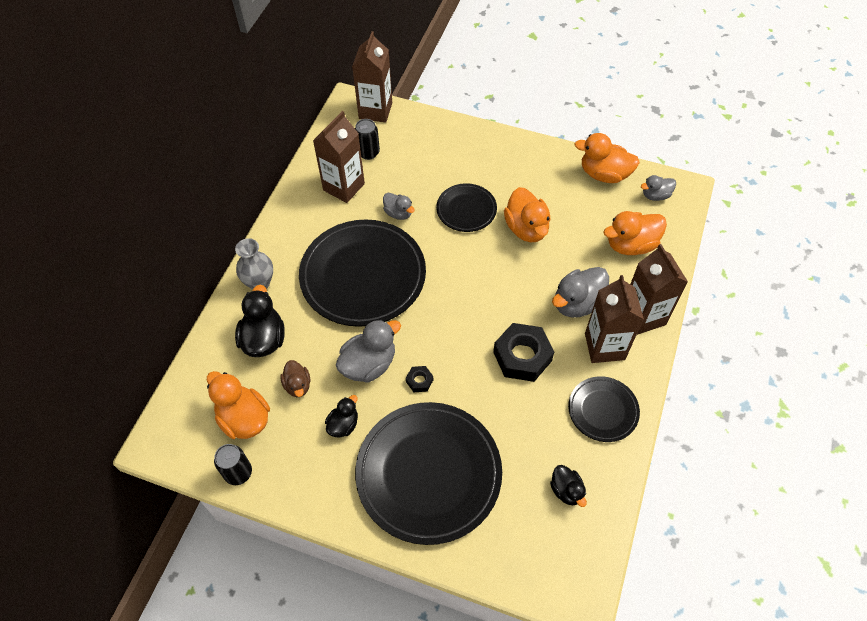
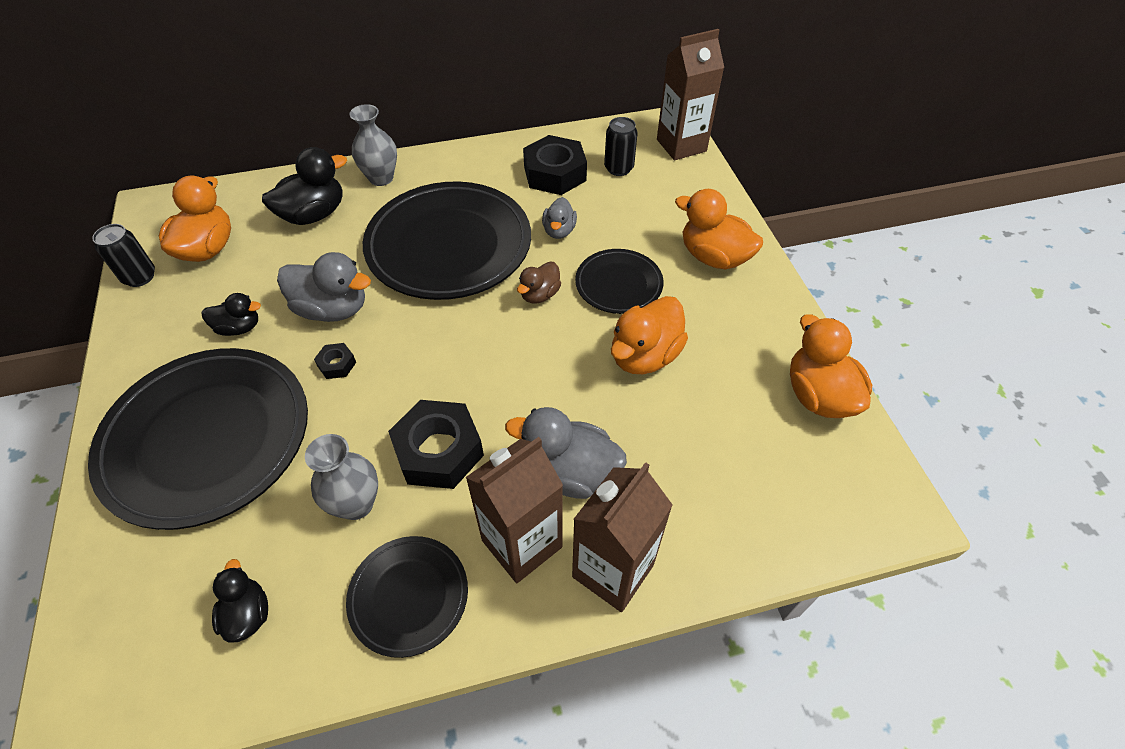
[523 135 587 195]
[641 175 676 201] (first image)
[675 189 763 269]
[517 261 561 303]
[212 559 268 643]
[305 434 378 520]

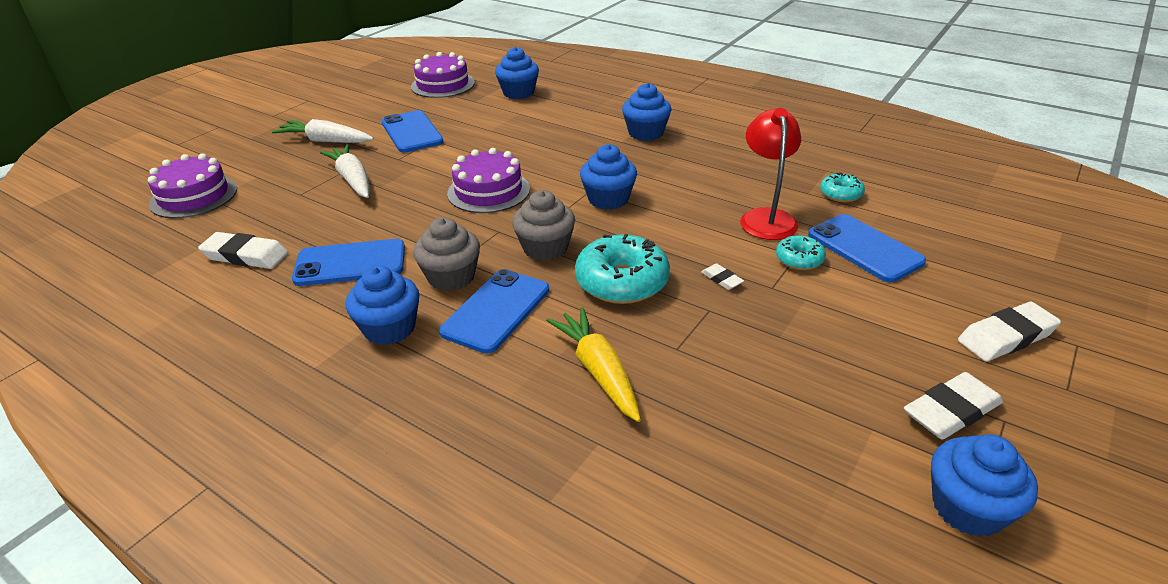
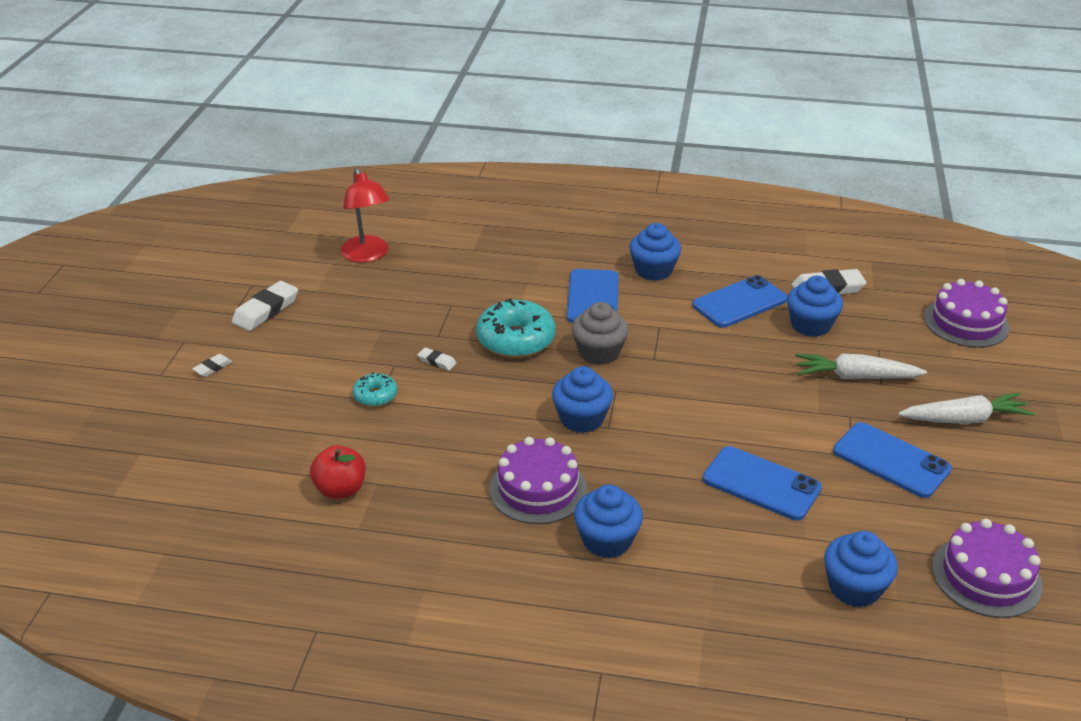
[341 168 390 262]
[795 354 927 379]
[489 437 587 524]
[310 445 366 499]
[703 446 822 520]
[413 217 480 291] (first image)
[192 354 232 377]
[546 307 641 422] (first image)
[787 276 843 337]

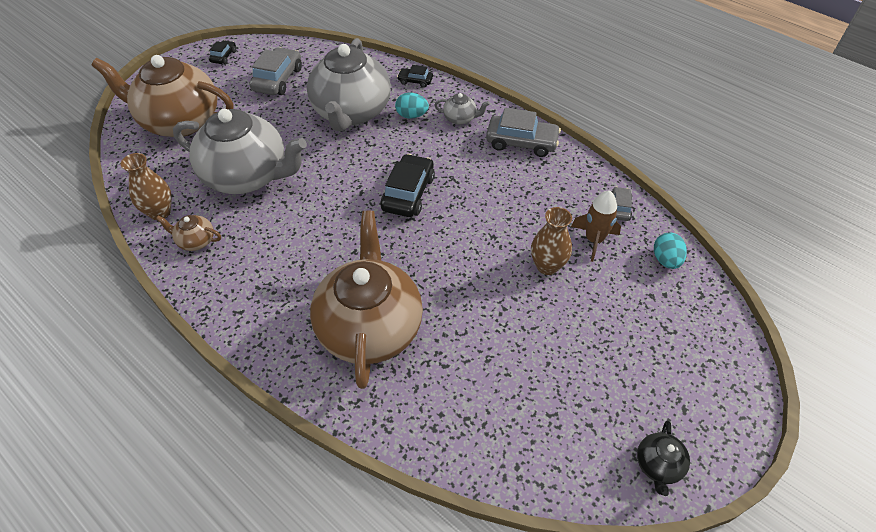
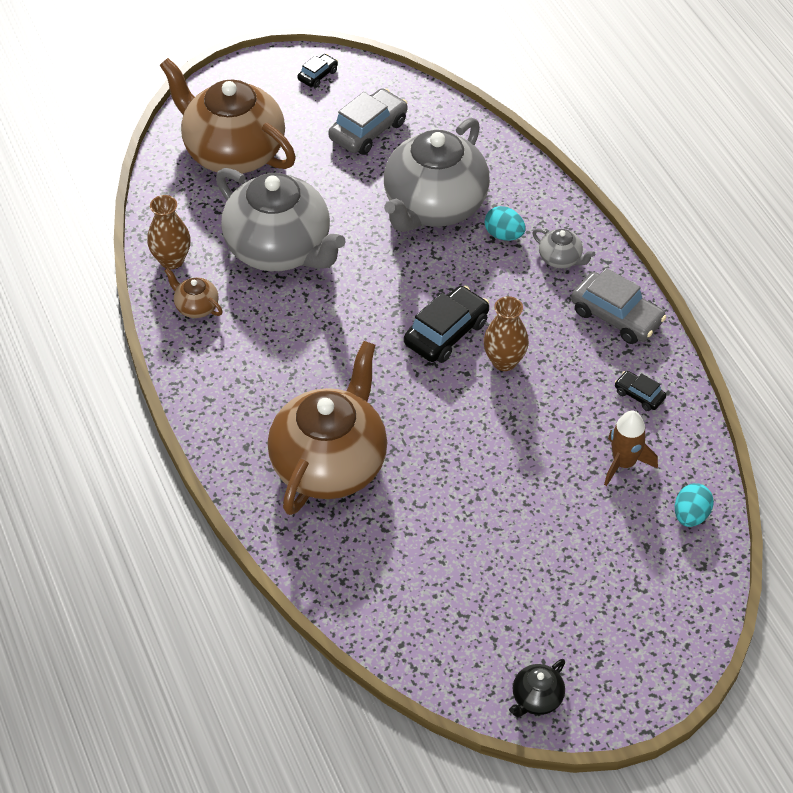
[615 371 666 411]
[612 187 632 221] (first image)
[484 296 529 371]

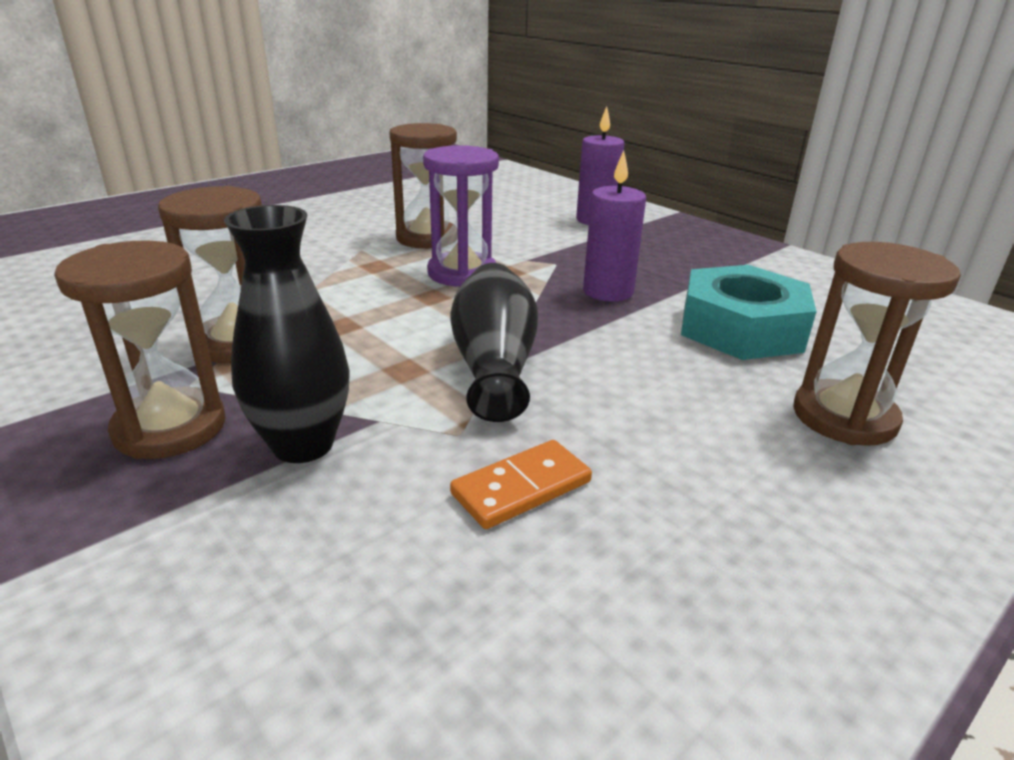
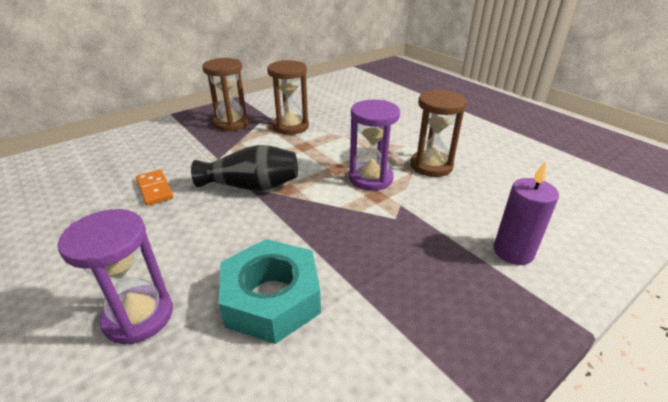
[583 151 646 302] (first image)
[224 205 350 463] (first image)
[58 209 173 344]

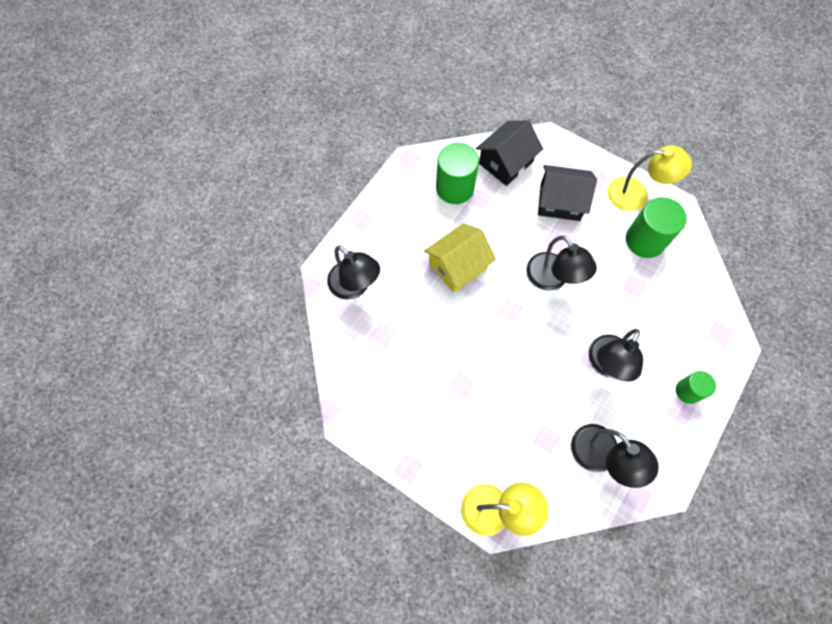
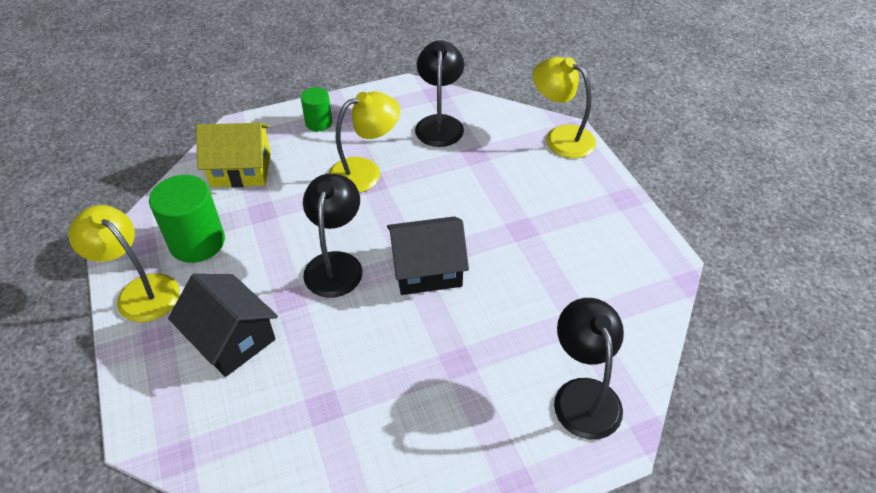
[387 216 469 295]
[436 143 479 204] (first image)
[196 123 271 187]
[328 91 400 193]

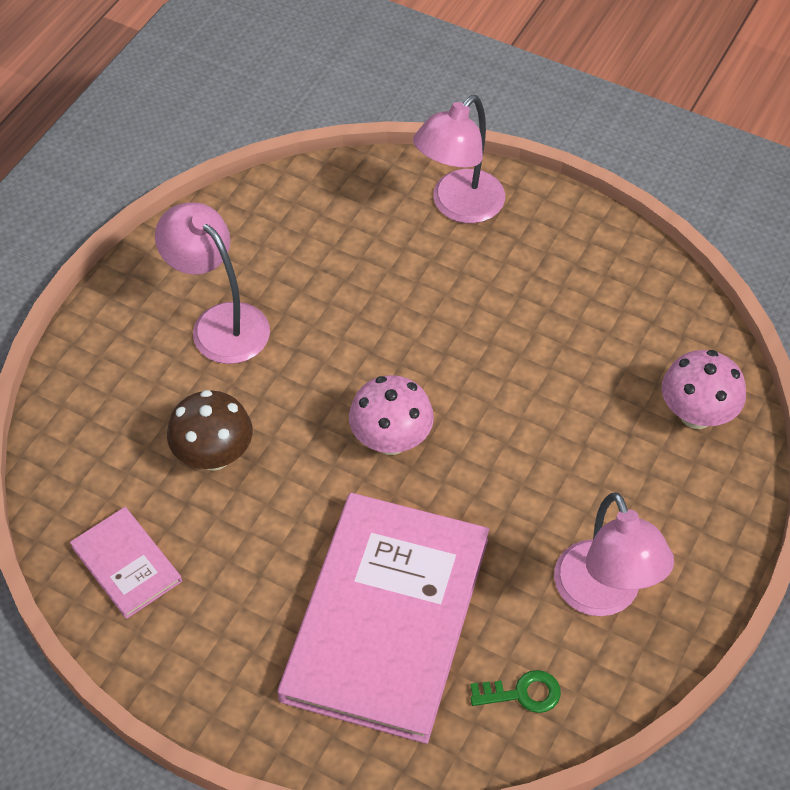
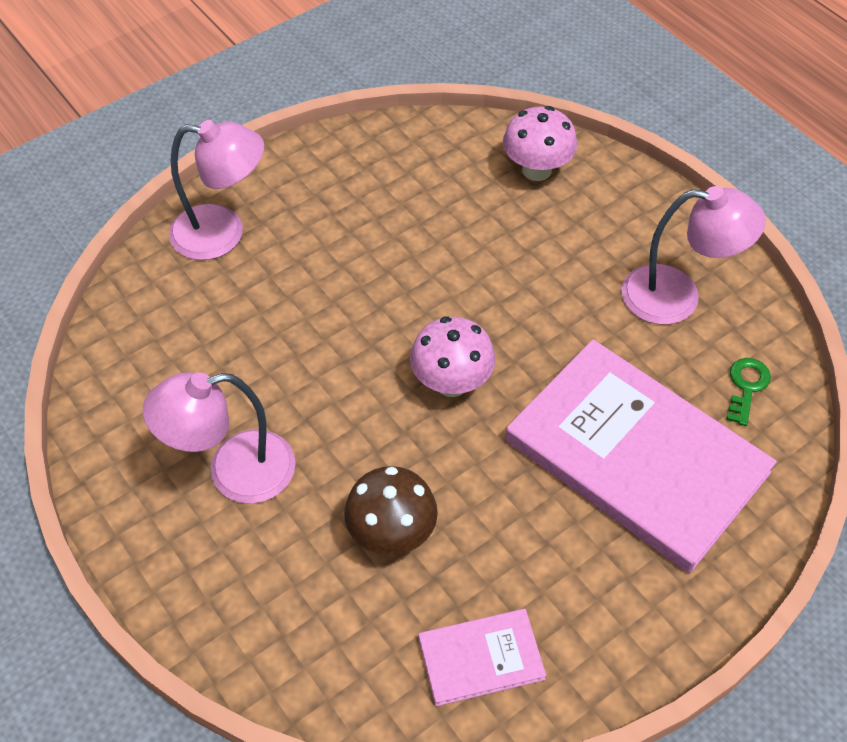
[169 120 264 260]

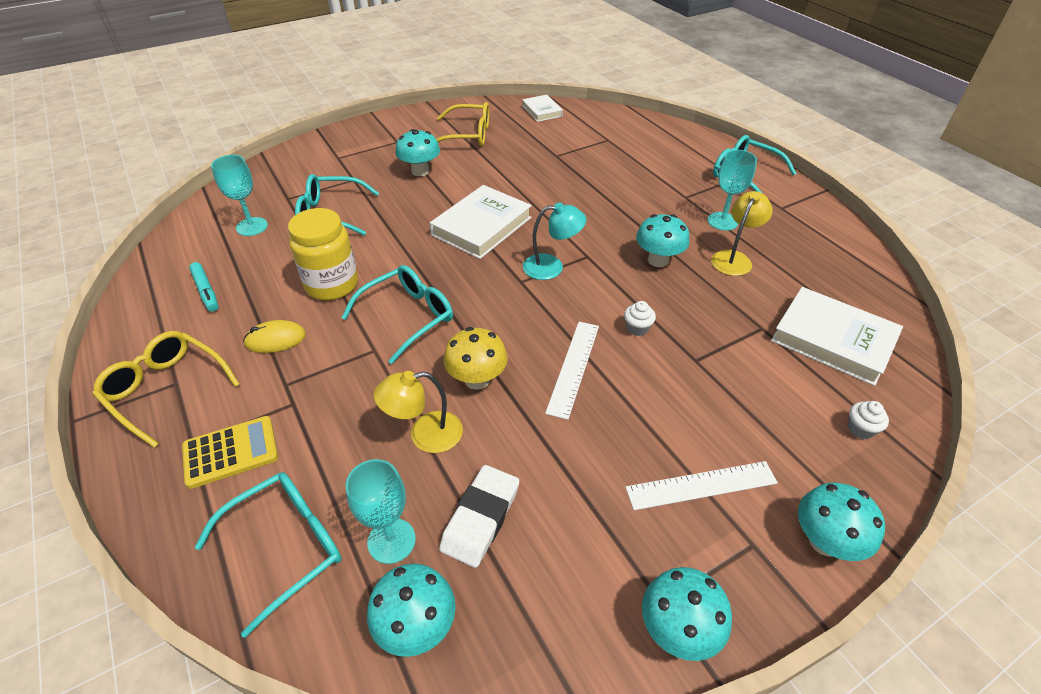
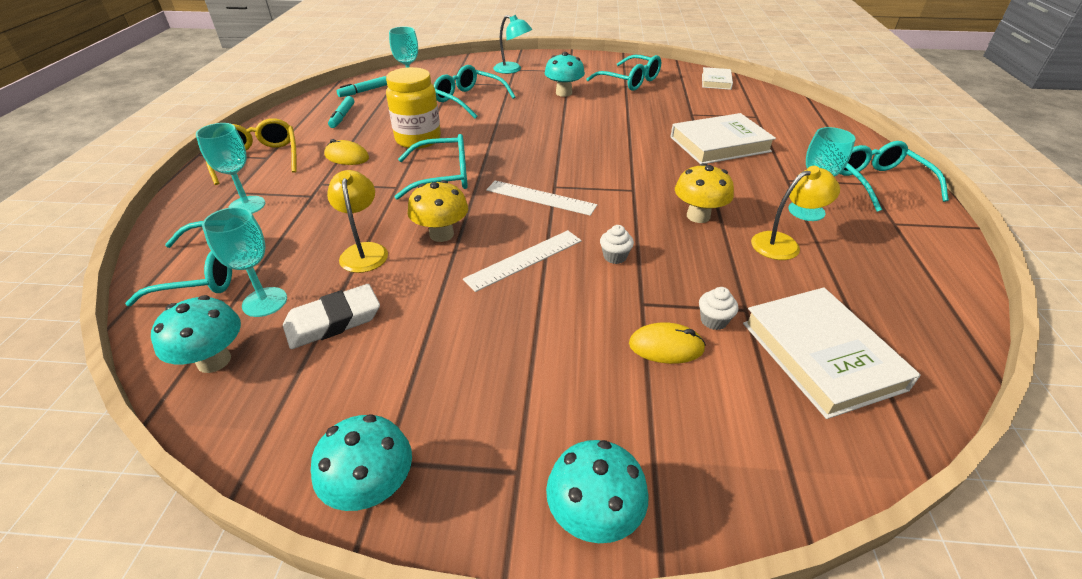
[587 55 661 91]
[671 113 776 164]
[493 15 532 74]
[675 163 734 223]
[327 170 388 273]
[699 287 738 330]
[196 123 265 214]
[486 181 597 216]
[337 76 387 97]
[629 322 706 364]

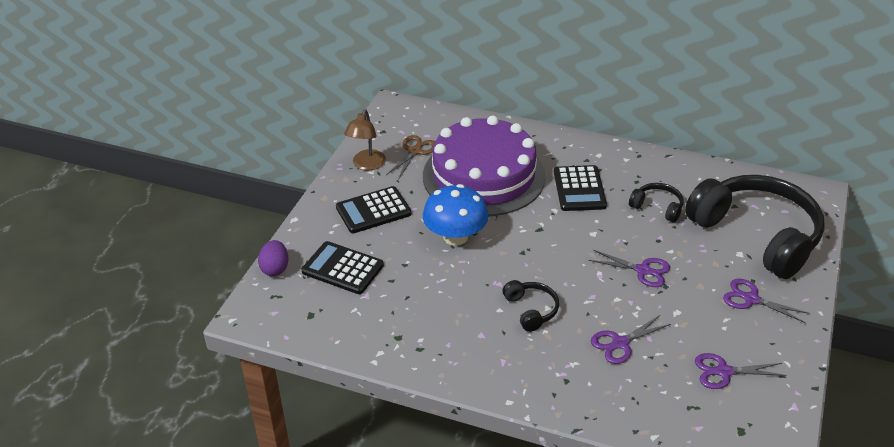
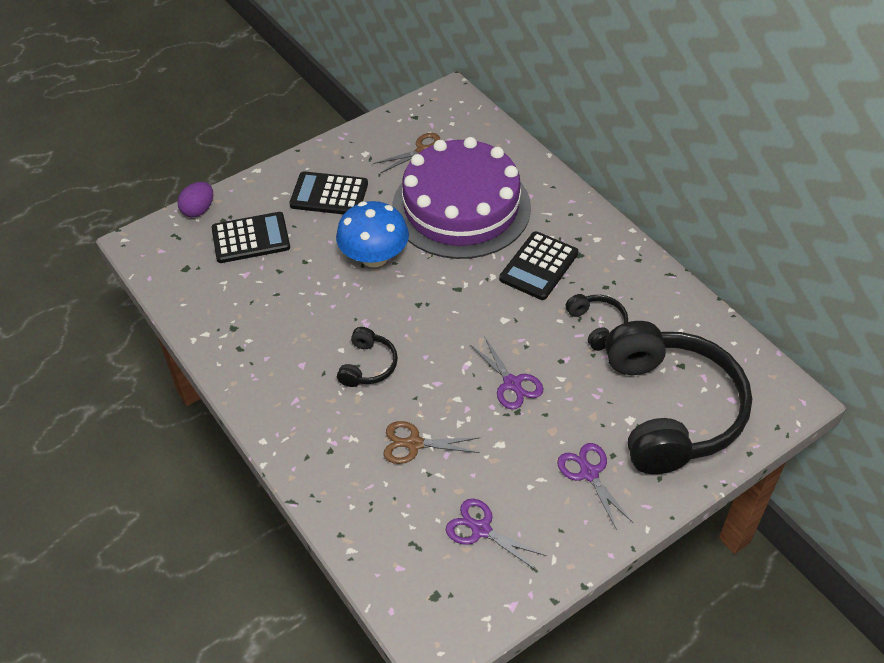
[344 109 386 171] (first image)
[211 212 290 263]
[384 421 480 464]

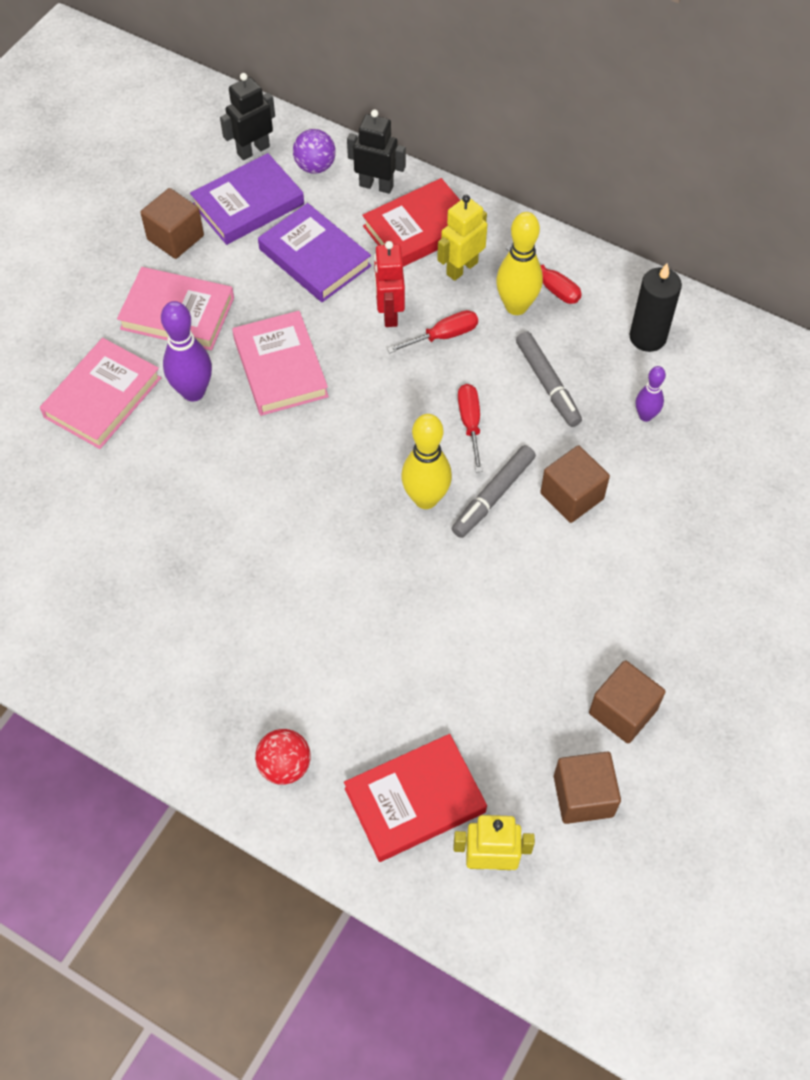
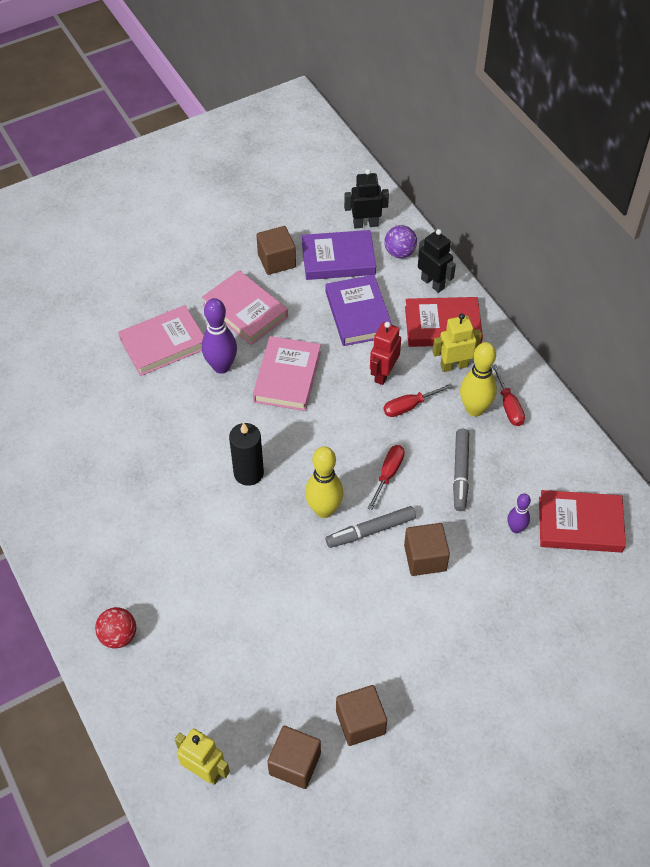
[229 422 264 486]
[383 383 453 417]
[539 490 626 553]

